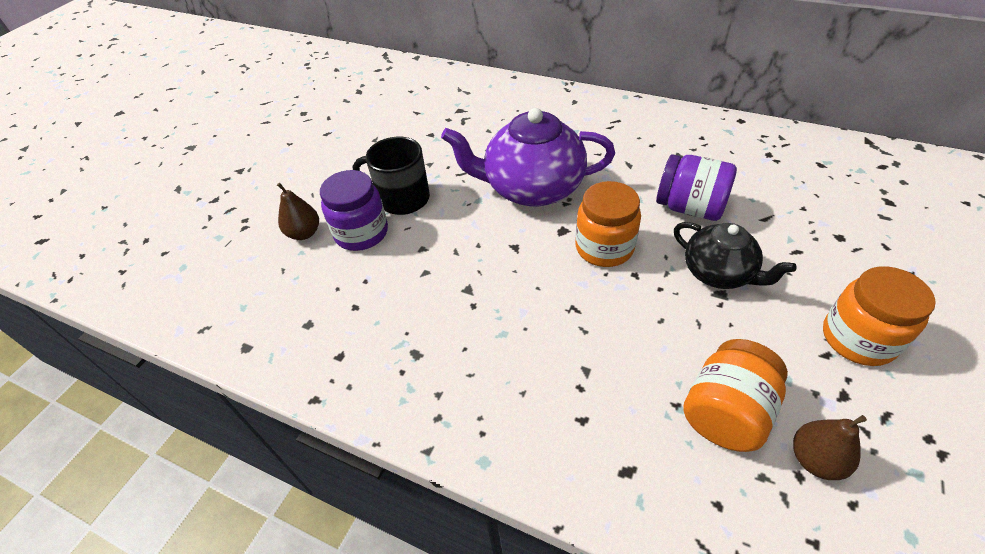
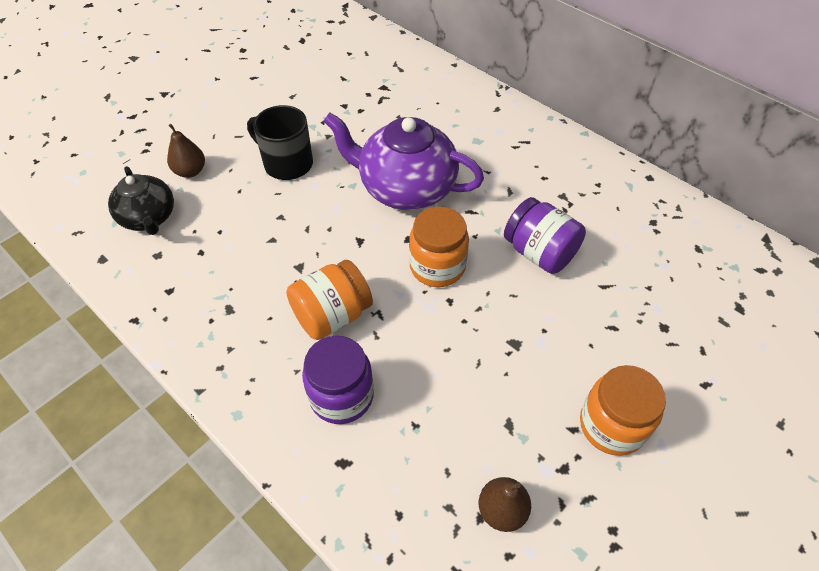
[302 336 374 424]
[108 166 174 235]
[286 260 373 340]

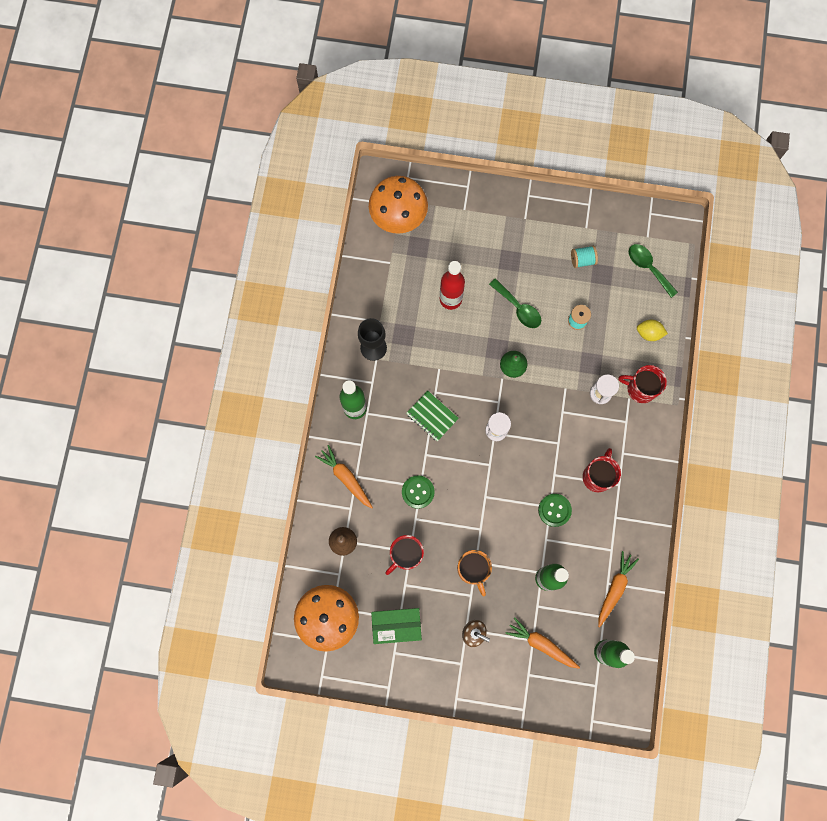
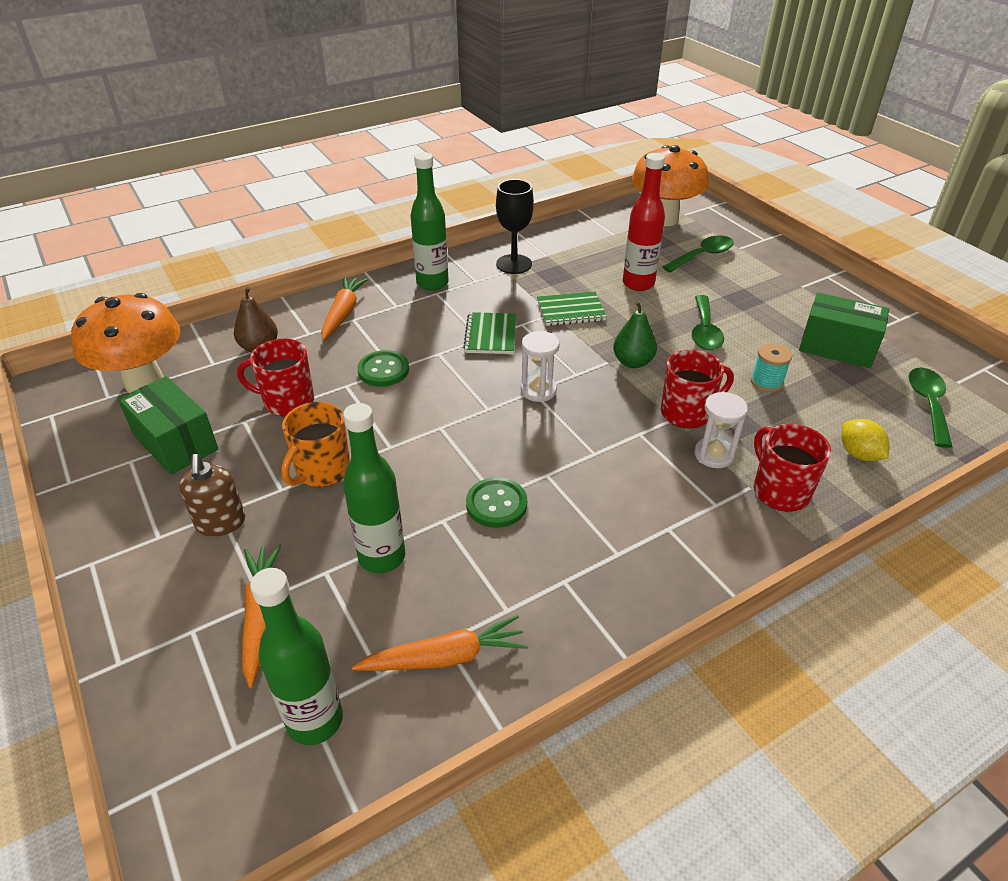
[799 292 889 368]
[661 349 734 429]
[662 236 734 273]
[537 291 607 326]

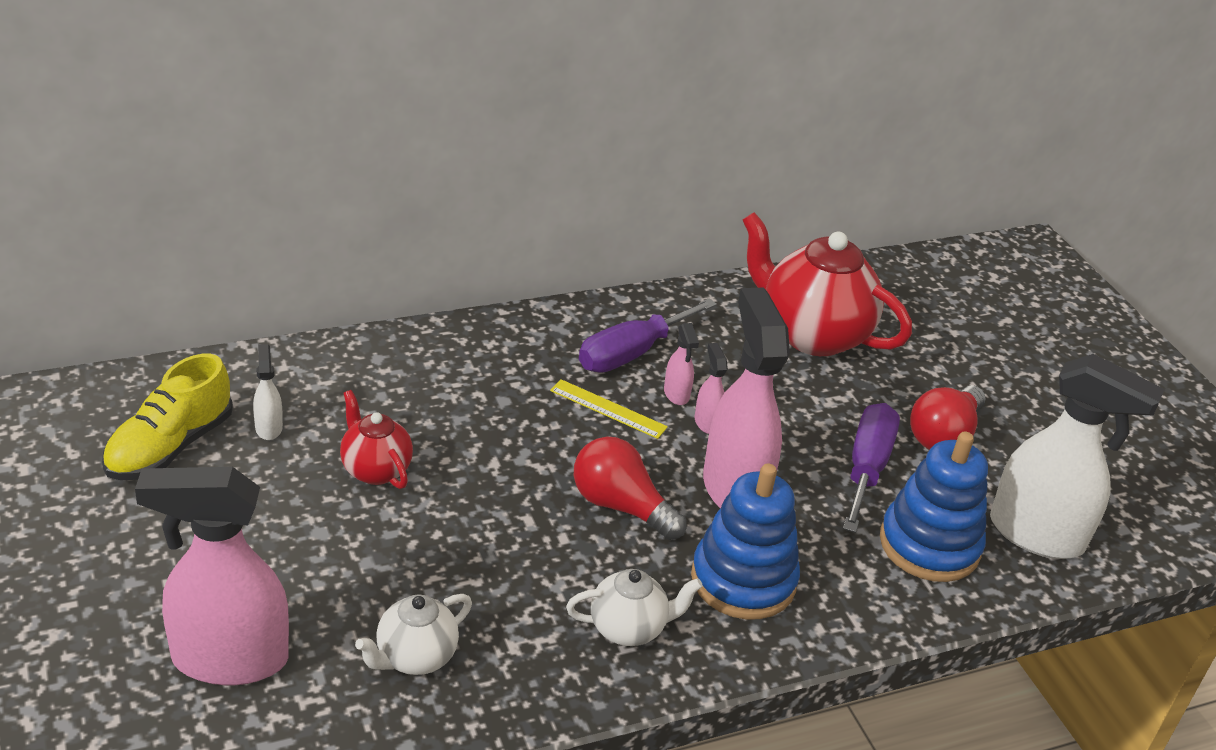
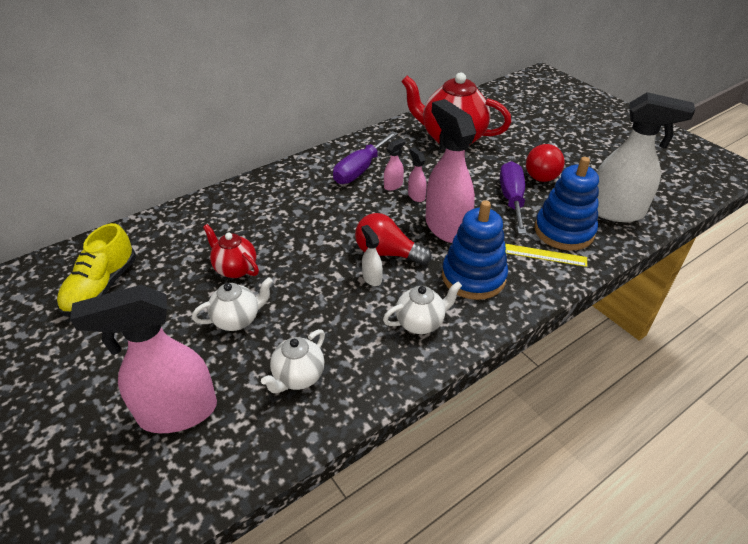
[384 138 406 191]
[361 225 383 286]
[505 244 587 267]
[192 277 273 331]

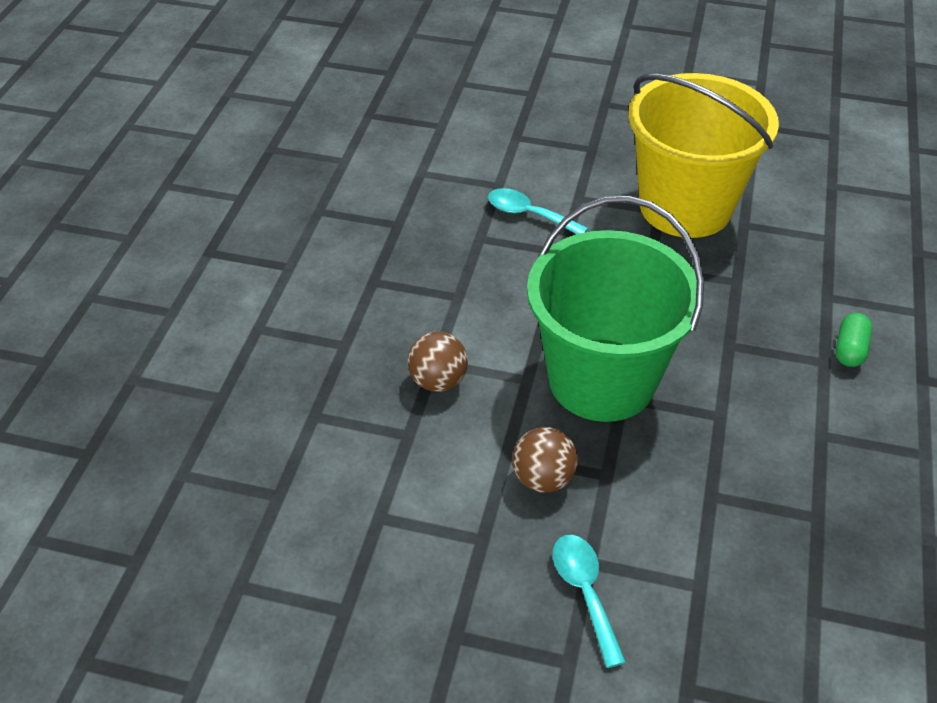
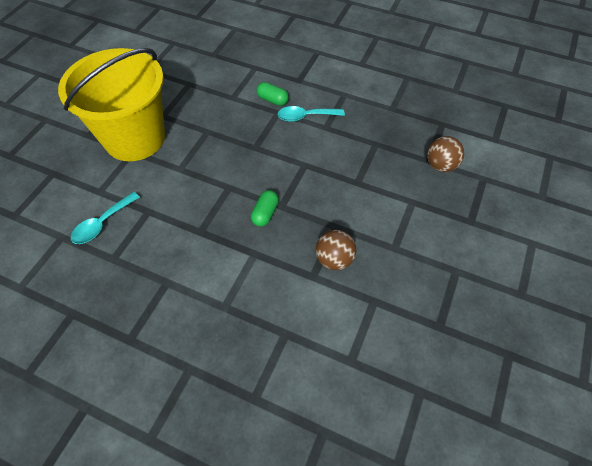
[251 190 279 227]
[427 136 464 172]
[277 106 345 122]

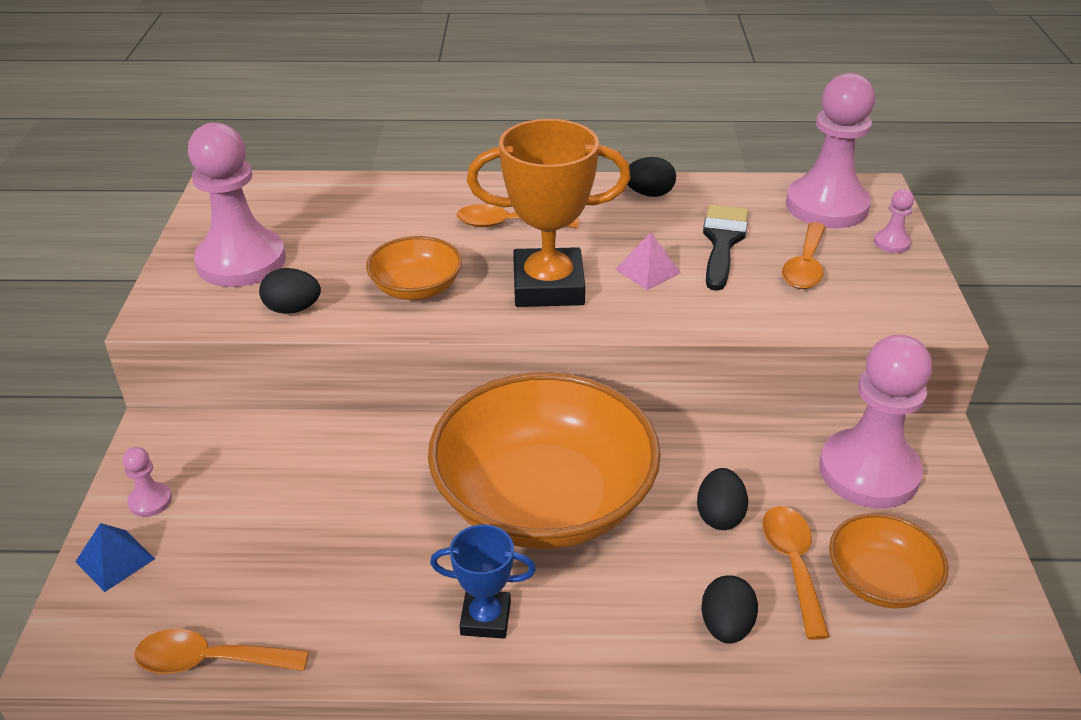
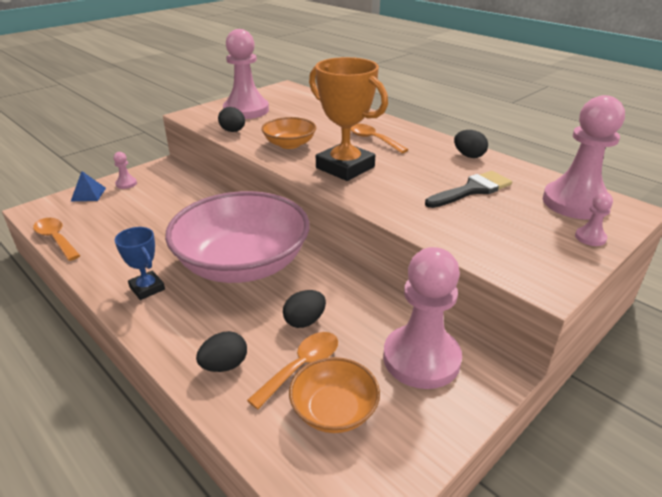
[782 222 826 289] (first image)
[615 232 680 290] (first image)
[165 191 310 283]

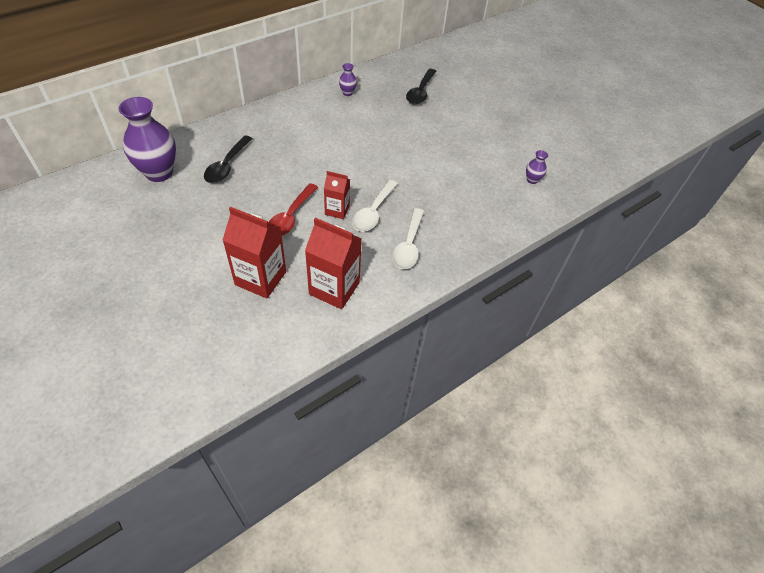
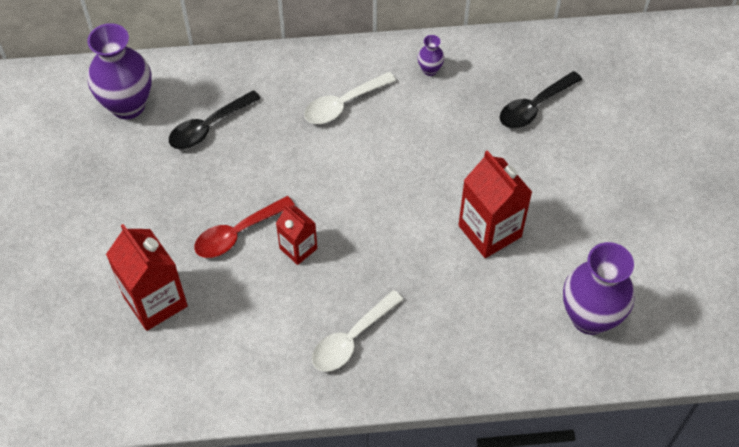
[563 242 635 335]
[304 72 396 124]
[459 150 532 258]

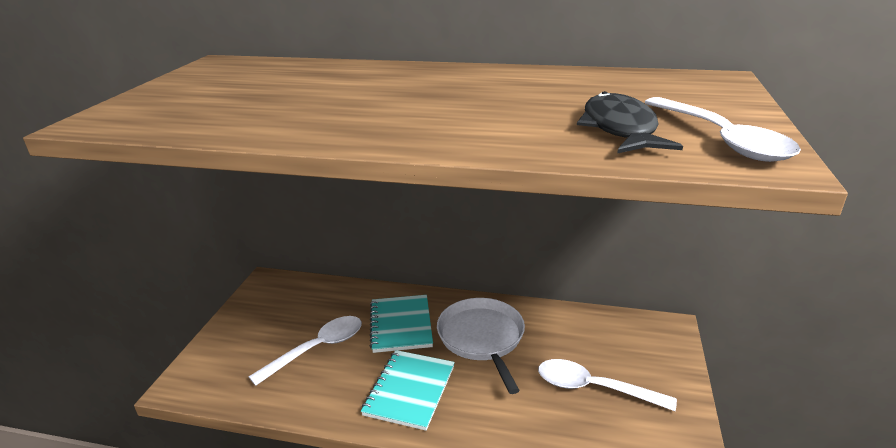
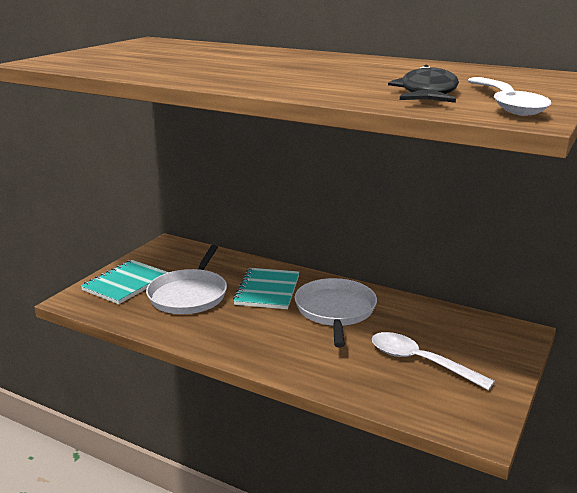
[146 245 227 314]
[81 260 169 304]

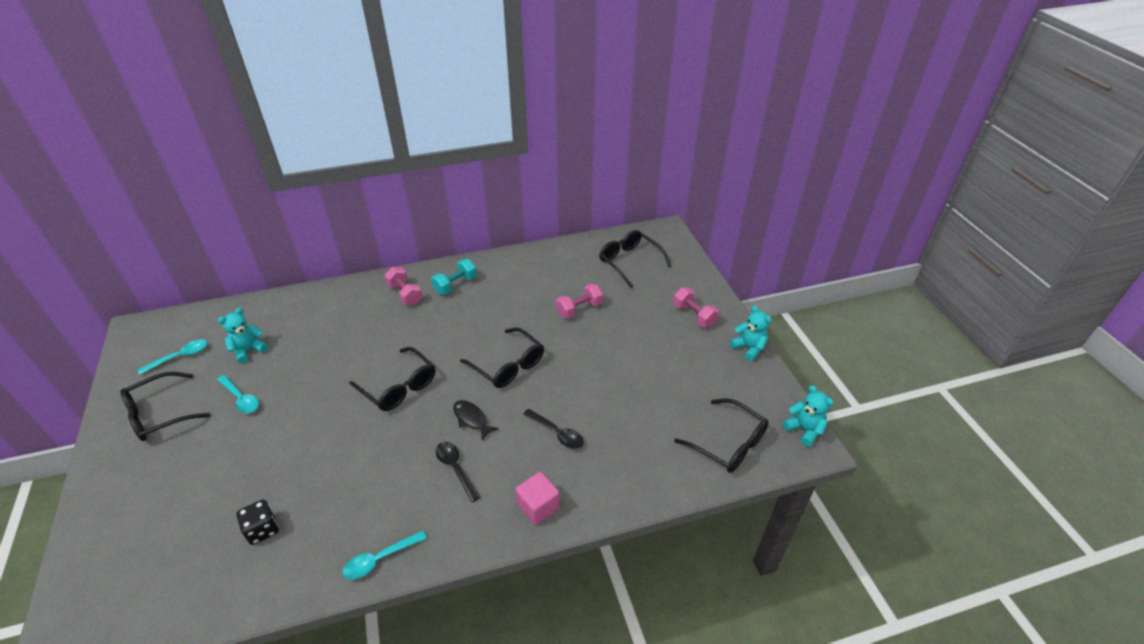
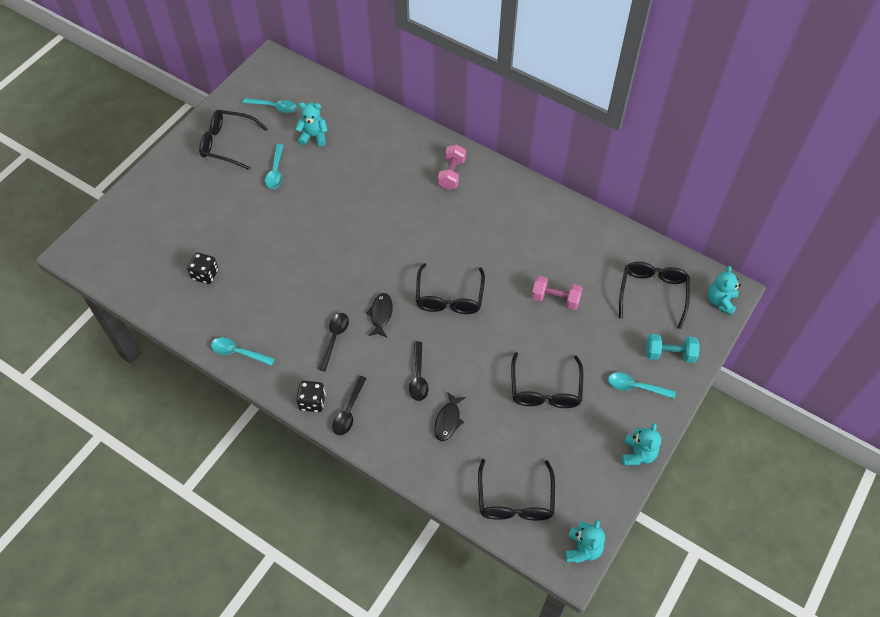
[646 334 700 363]
[608 373 676 399]
[511 352 584 408]
[332 376 367 435]
[708 266 741 316]
[296 381 326 412]
[434 392 466 441]

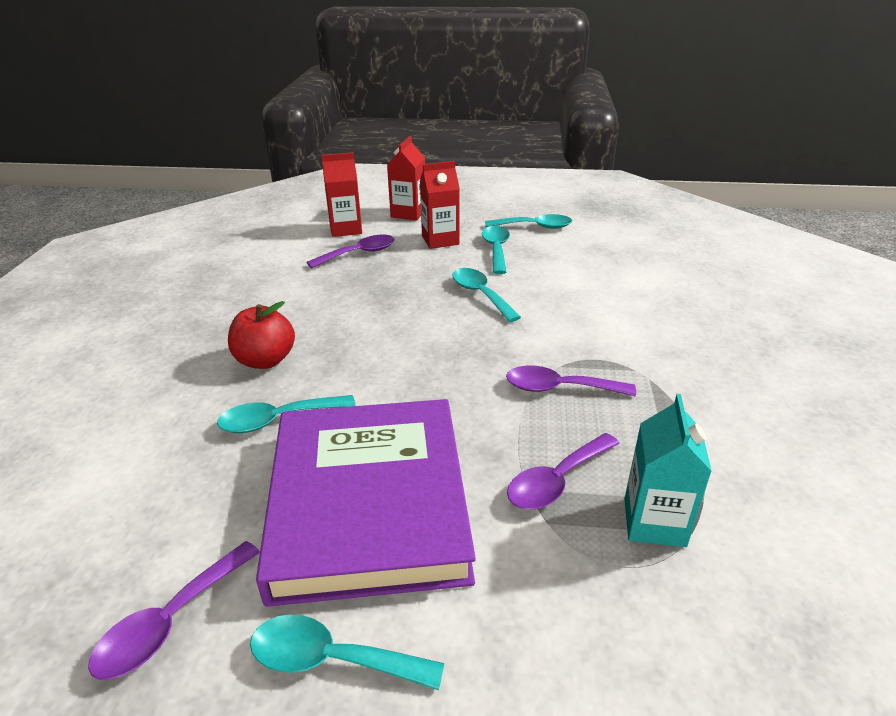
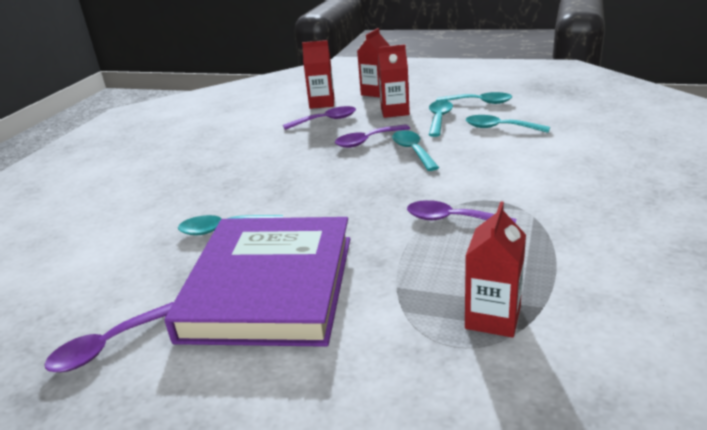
[228 301 295 369] (first image)
[465 201 526 338]
[335 125 410 148]
[466 115 550 133]

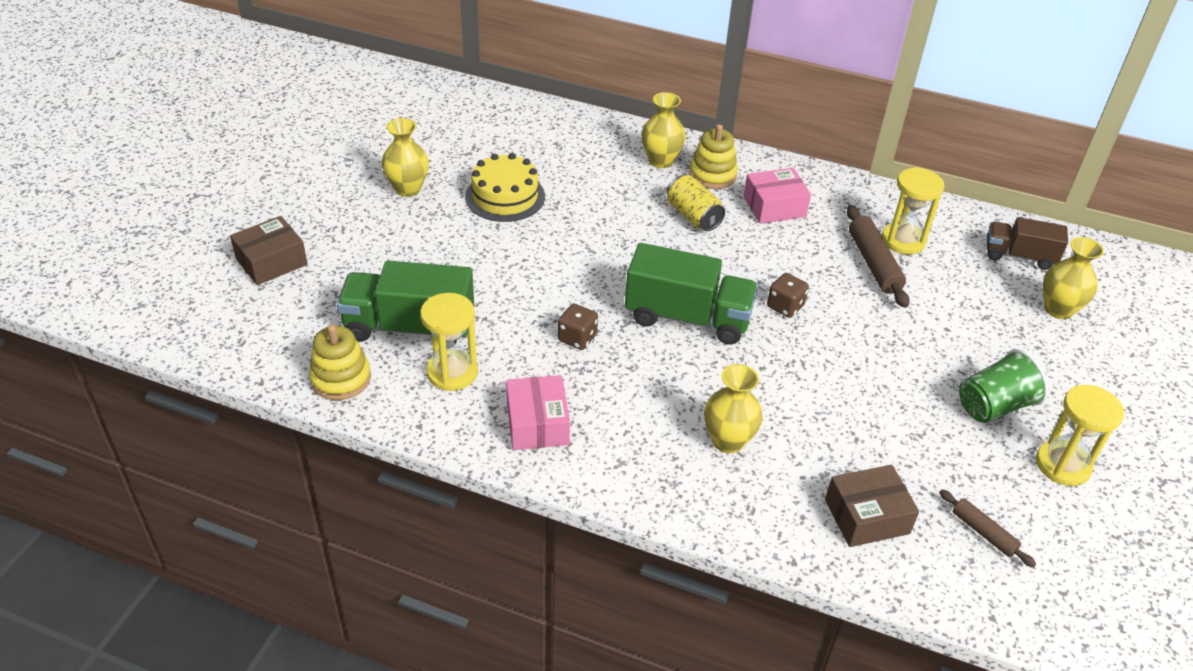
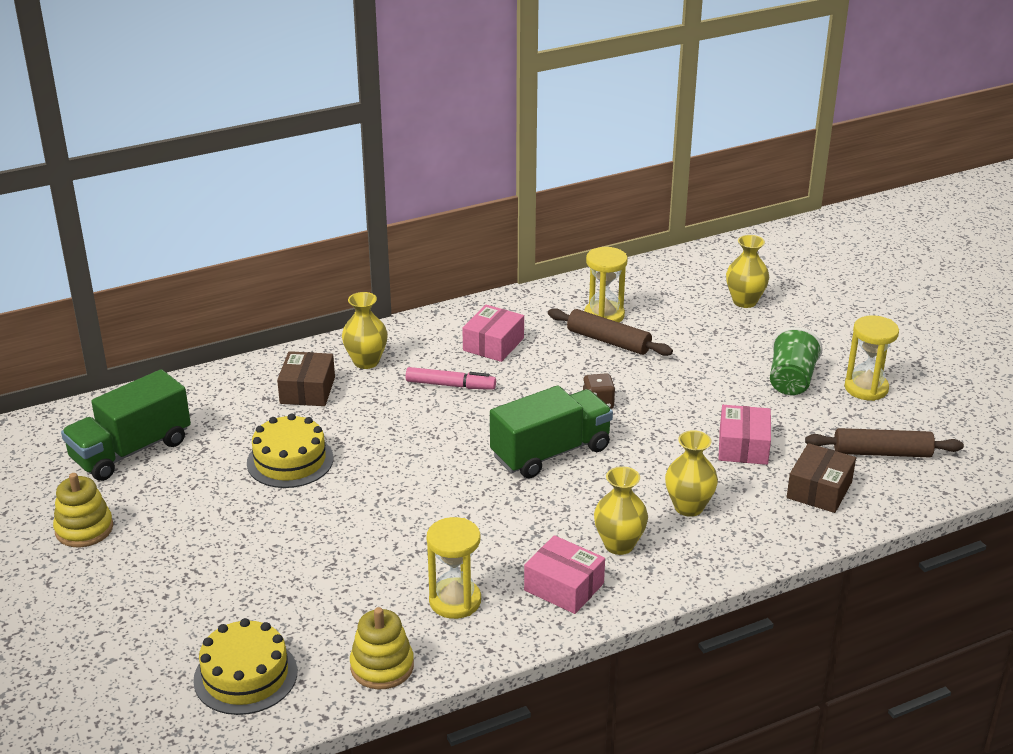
[594 466 648 555]
[53 473 113 547]
[406 367 496 390]
[277 351 335 406]
[986 217 1068 270] (first image)
[61 369 191 481]
[558 304 598 350] (first image)
[805 428 964 457]
[719 405 771 465]
[193 618 297 715]

